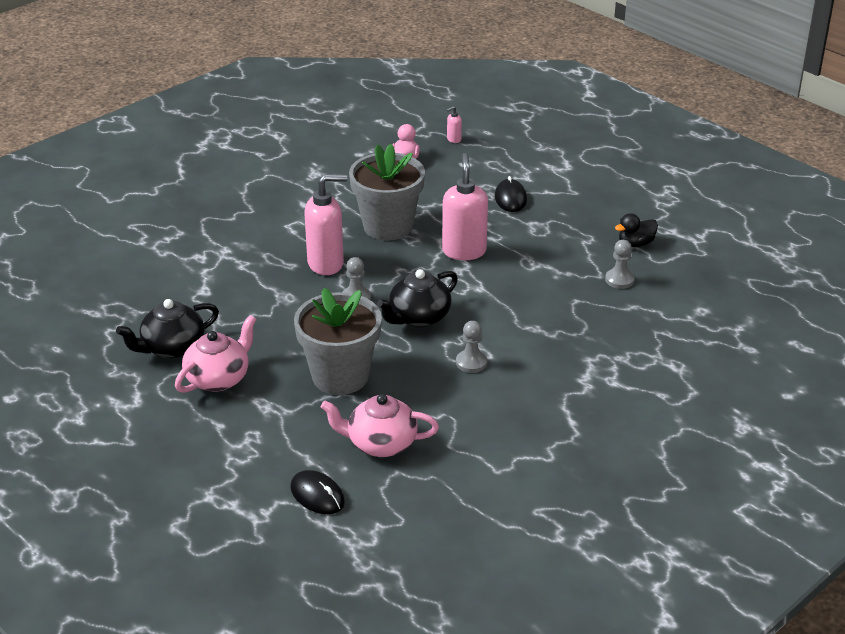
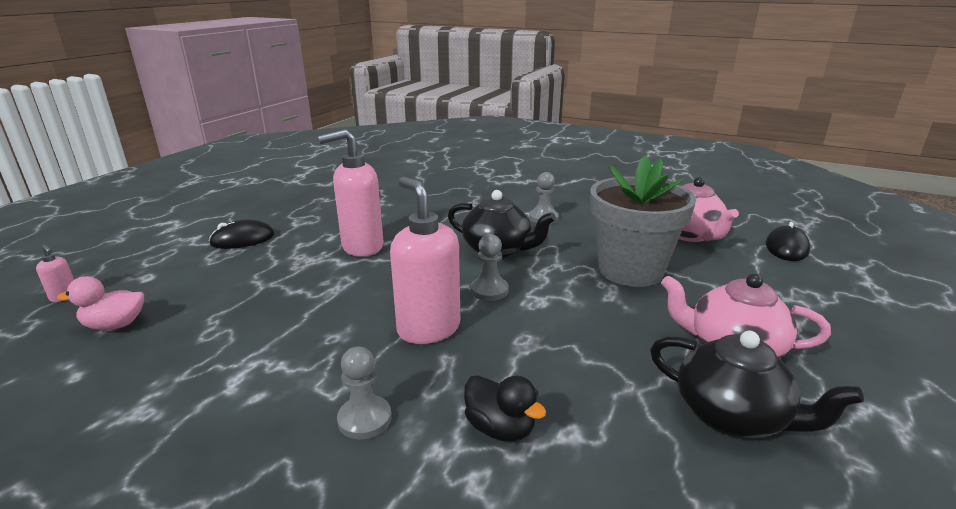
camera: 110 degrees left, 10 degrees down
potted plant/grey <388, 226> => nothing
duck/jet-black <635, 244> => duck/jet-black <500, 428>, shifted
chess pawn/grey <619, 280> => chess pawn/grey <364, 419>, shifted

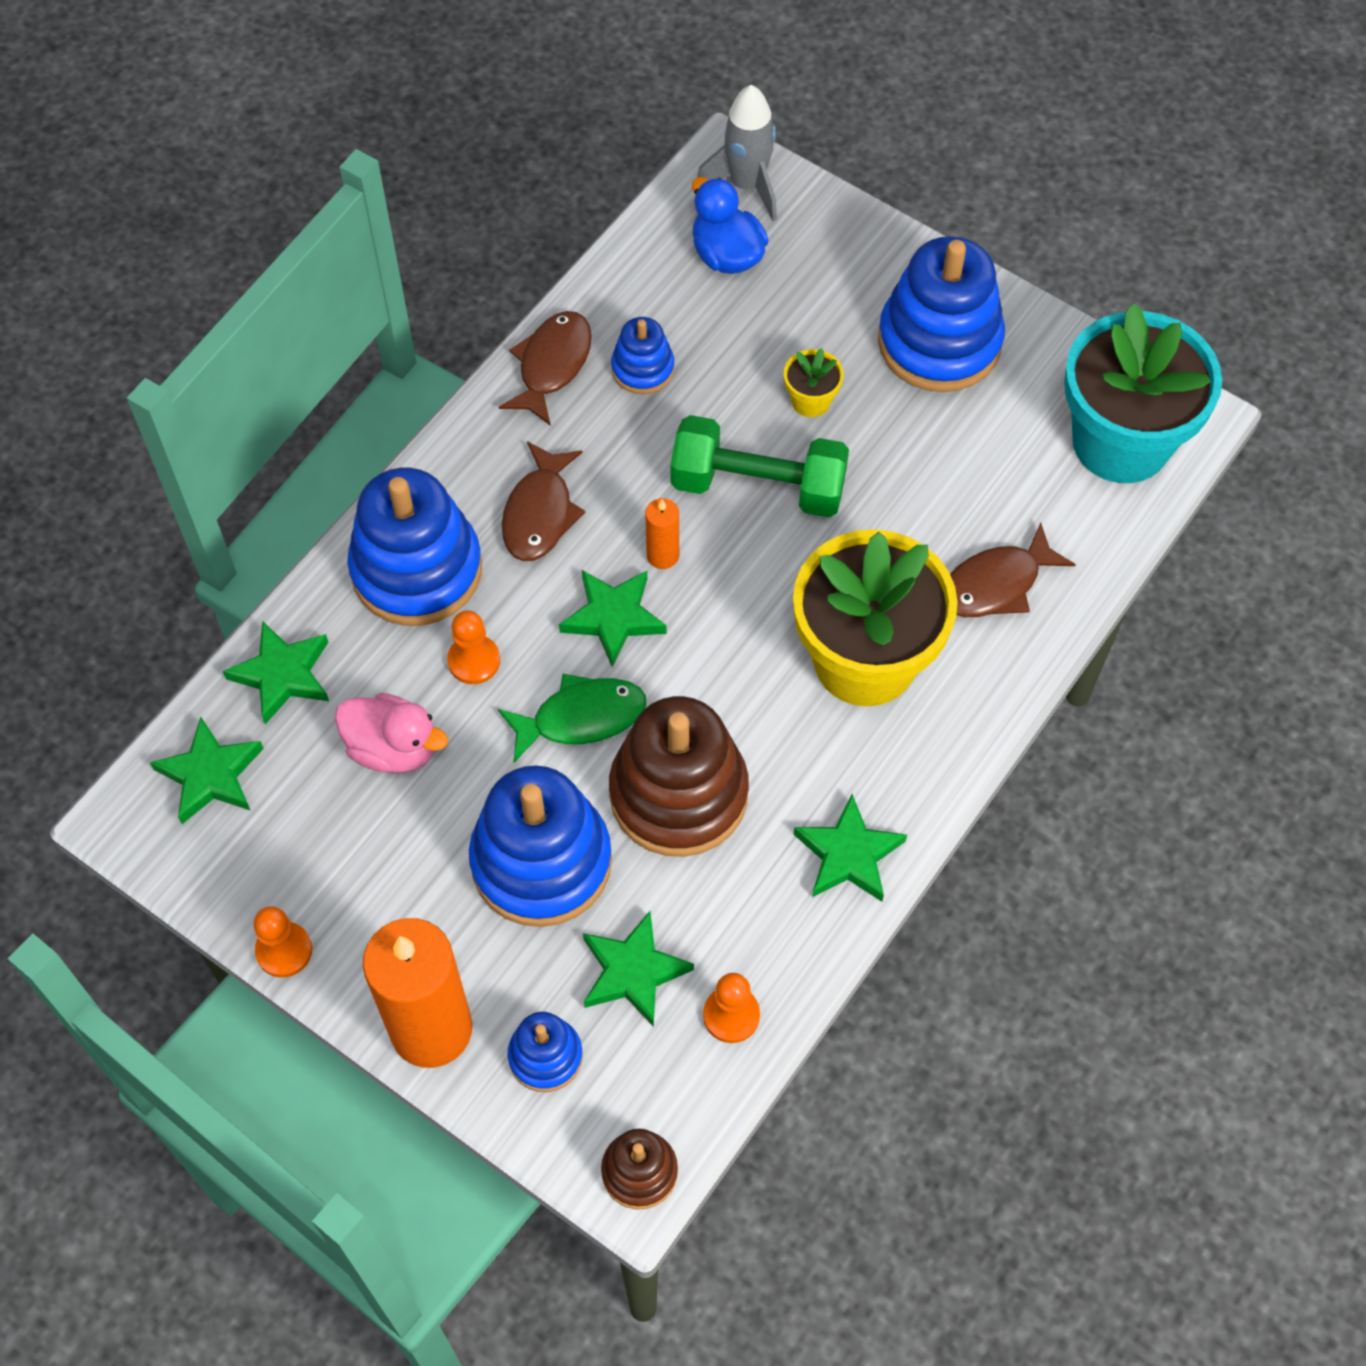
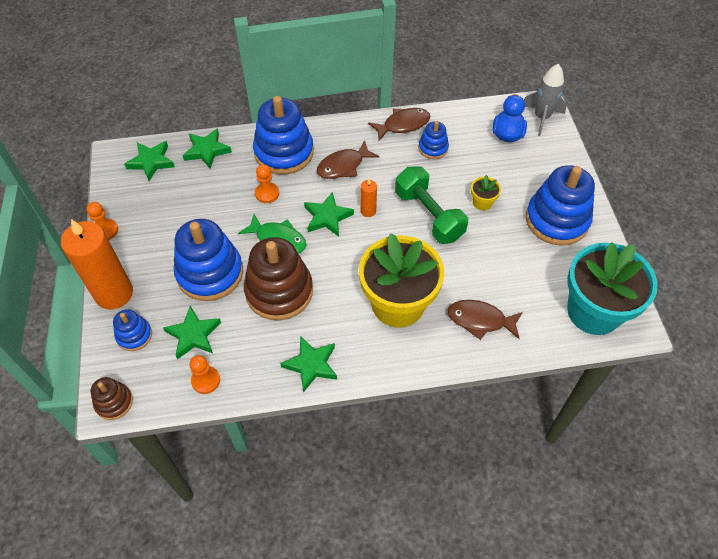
camera: 45 degrees right, 5 degrees down
duck/rosy <393, 748> => nothing

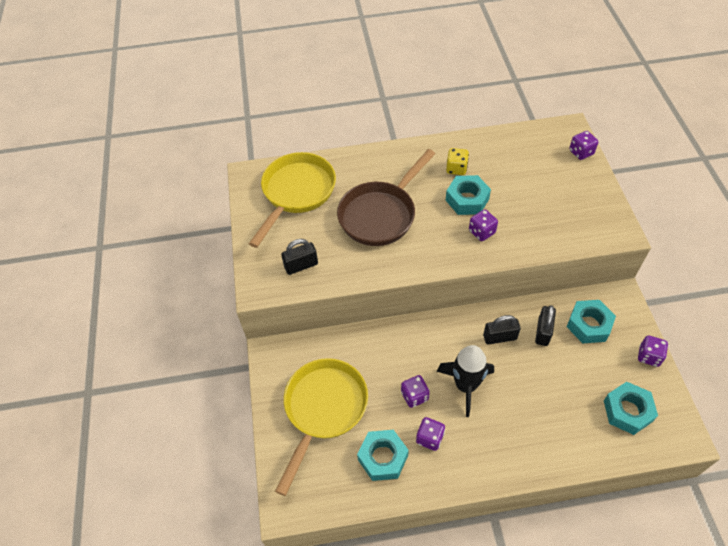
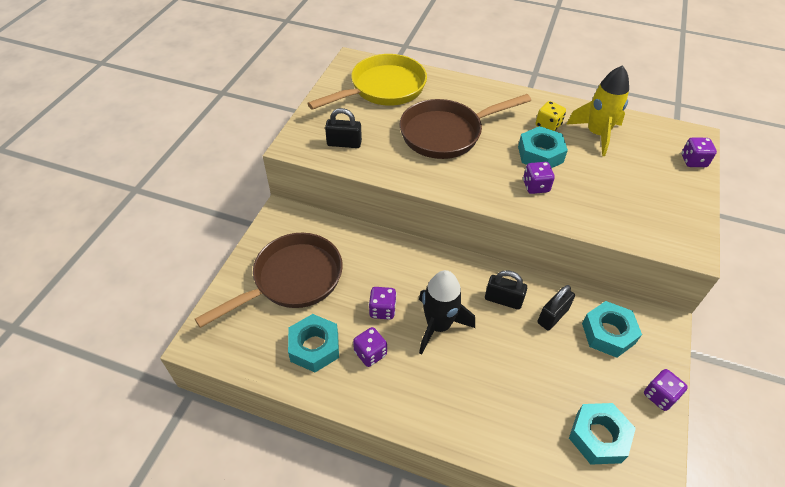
camera: 25 degrees right, 5 degrees down
frying pan/yellow <323, 409> => frying pan/russet <292, 280>
nothing => spaceship/yellow <596, 134>

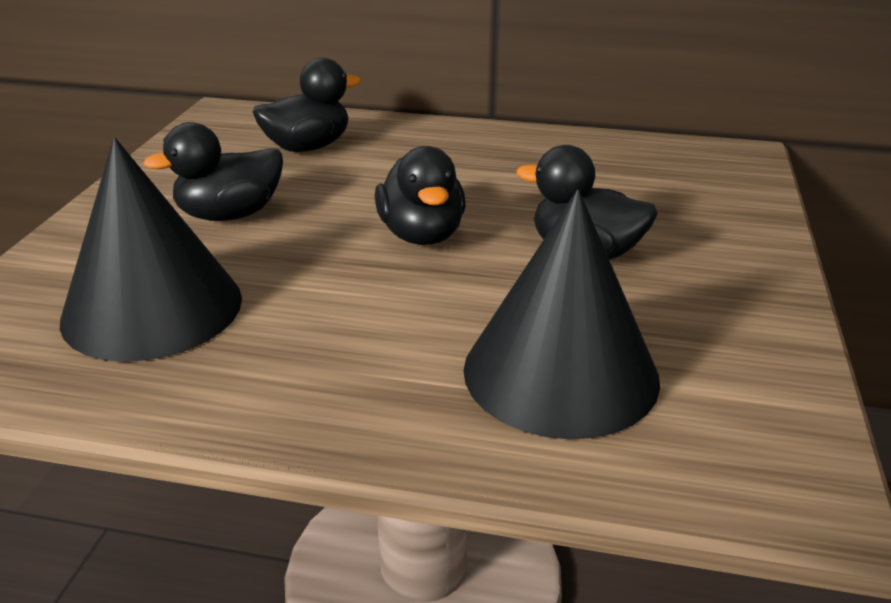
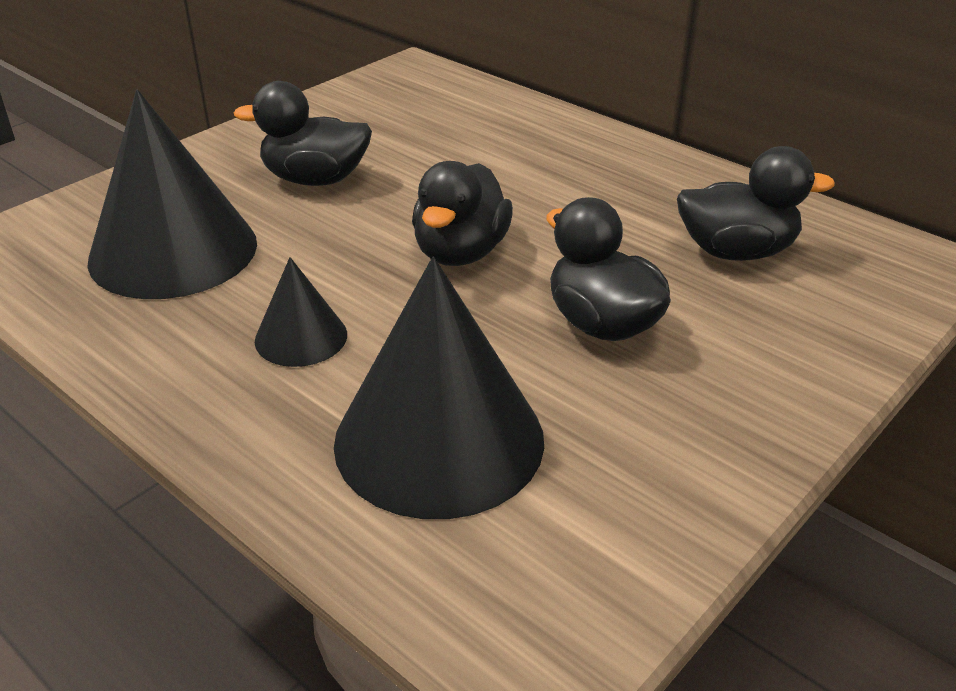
camera: 30 degrees right, 5 degrees up
duck/jet-black <307, 147> => duck/jet-black <736, 251>, shifted
nothing => cone shape/jet-black <301, 337>

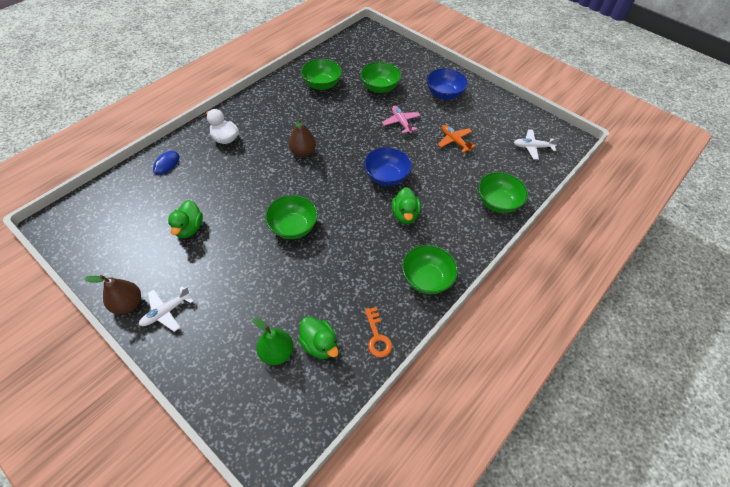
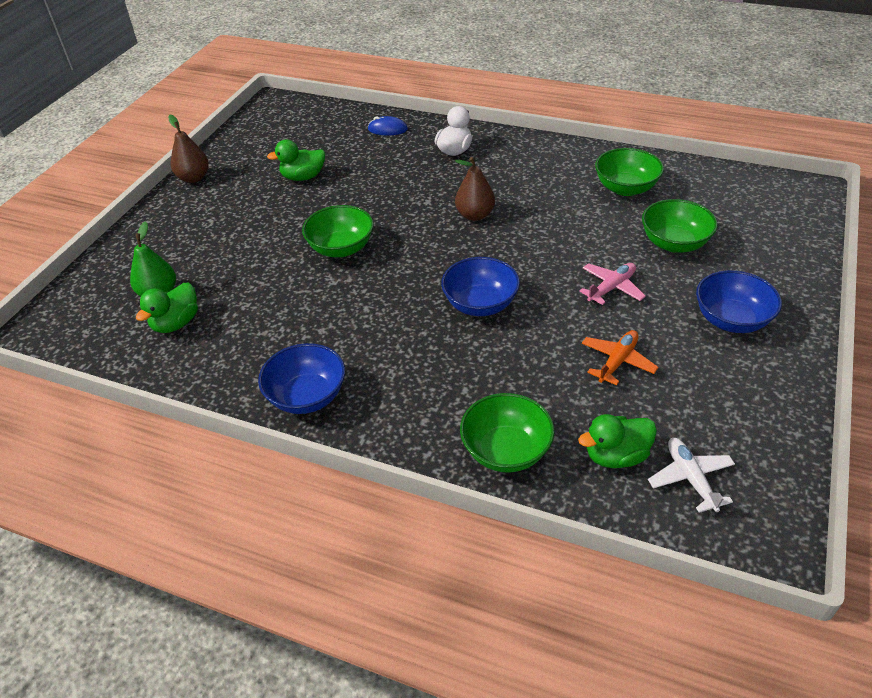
camera: 75 degrees right, 10 degrees down
duck/emerald <405, 215> => duck/emerald <616, 456>, shifted
deep dish/emerald <426, 279> => deep dish/cobalt <307, 396>
aeroplane/snow-white <166, 312> => nothing
door key/orange-coloured <377, 337> => nothing

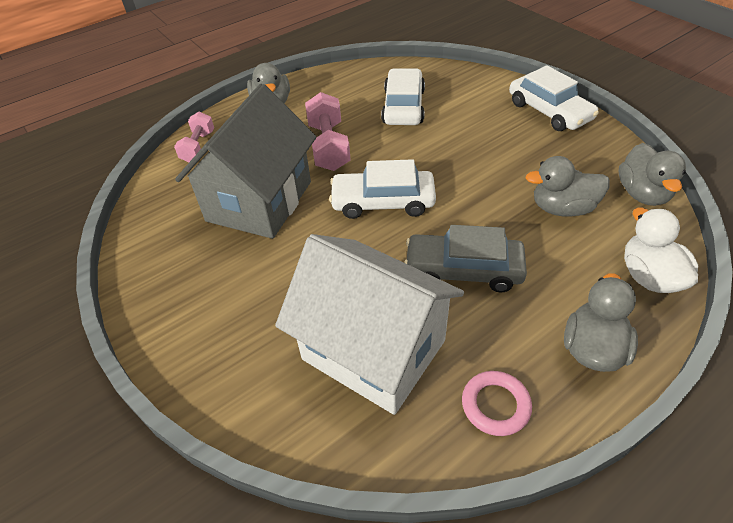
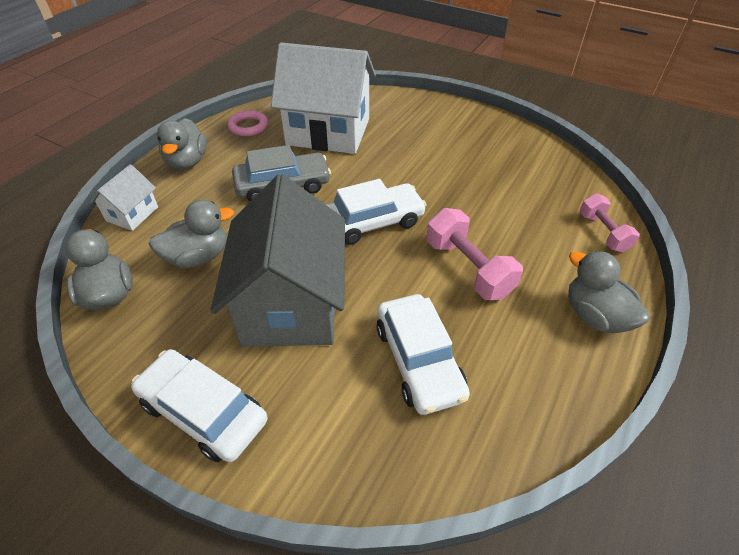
camera: 155 degrees right, 0 degrees up
house/grey <259, 201> => house/grey <291, 304>, shifted
duck/snow-white <649, 276> => house/snow-white <132, 214>

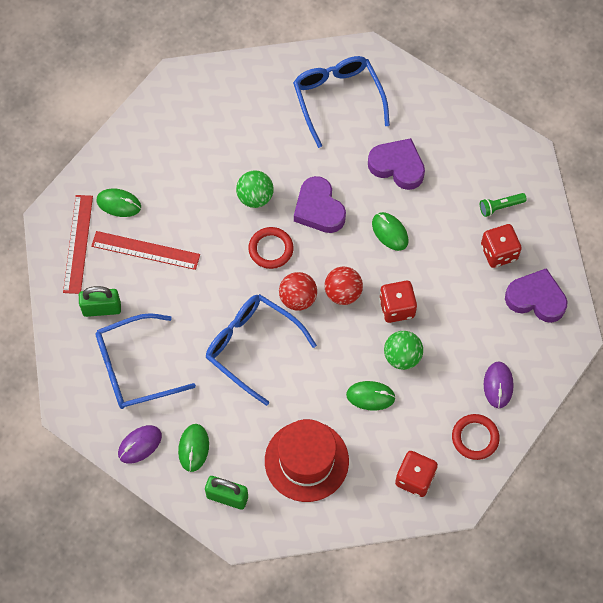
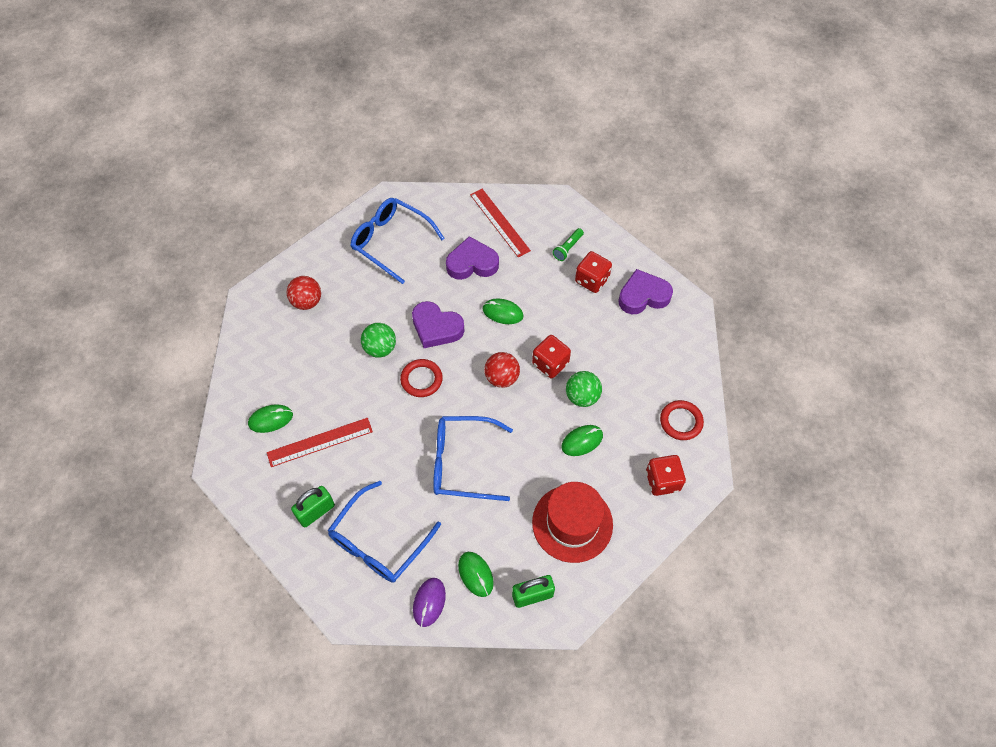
camera: 35 degrees left, 5 degrees down
measuring stick/crimson <78, 244> => measuring stick/crimson <499, 222>, shifted
play ball/crimson <298, 298> => play ball/crimson <307, 302>, shifted
mouse/purple <498, 385> => nothing

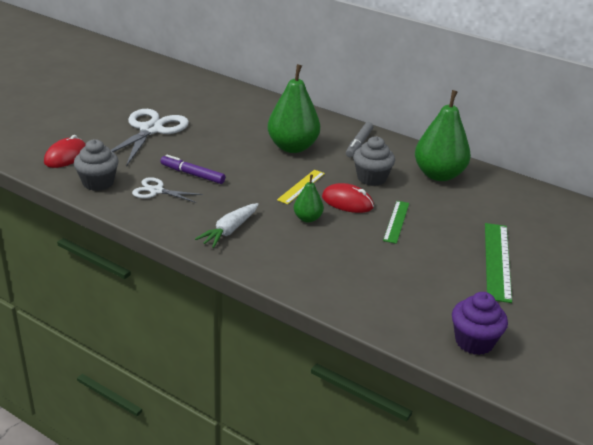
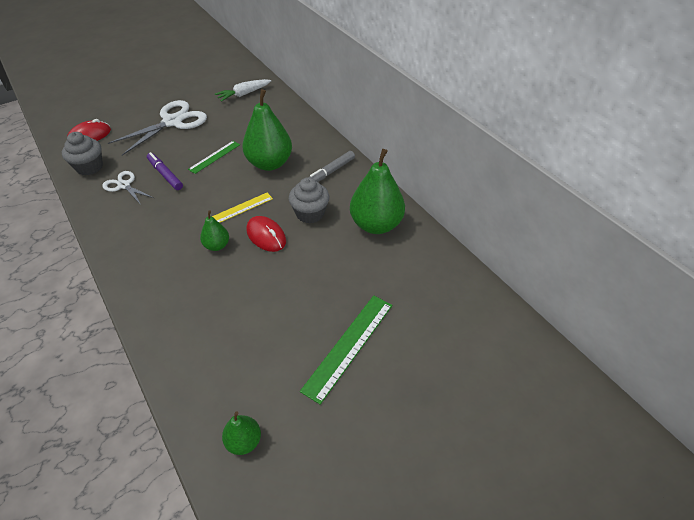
camera: 25 degrees right, 15 degrees up
measuring stick/emerald <396, 221> => measuring stick/emerald <214, 157>, shifted
root vegetable/snow-white <229, 231> => root vegetable/snow-white <243, 94>, shifted
fairy cake/purple <474, 341> => pear/emerald <244, 441>

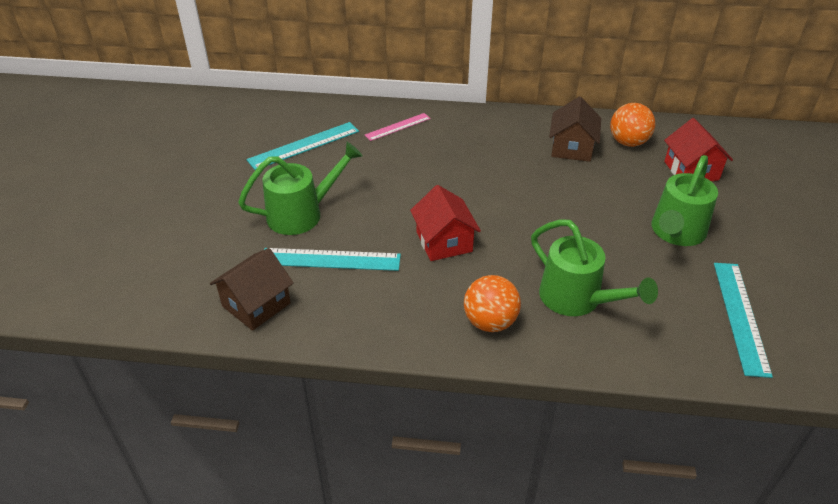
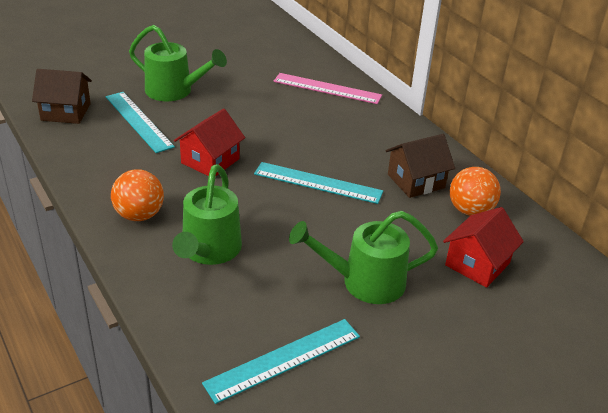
camera: 50 degrees right, 5 degrees down
measuring stick/rosy <398, 127> => measuring stick/rosy <327, 88>, x1.59
measuring stick/aqua <304, 145> => measuring stick/aqua <318, 183>, shifted

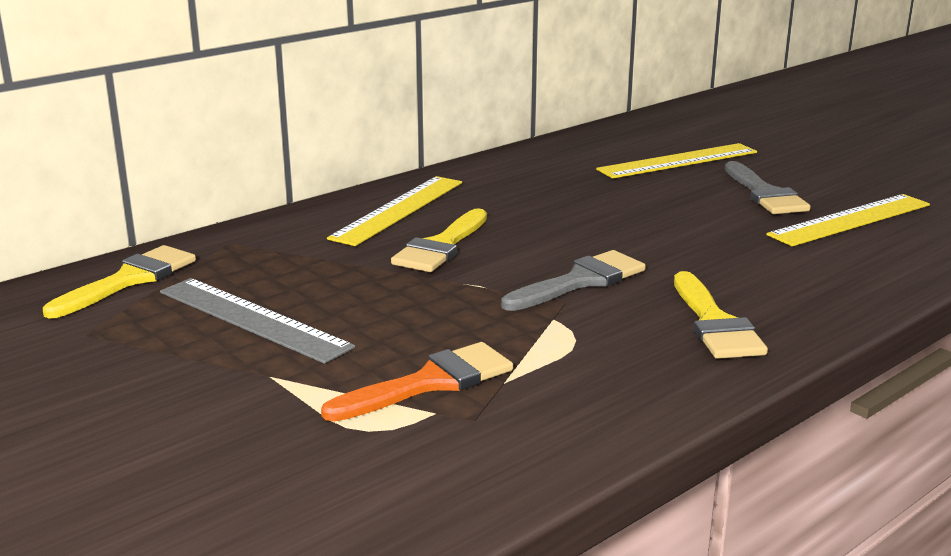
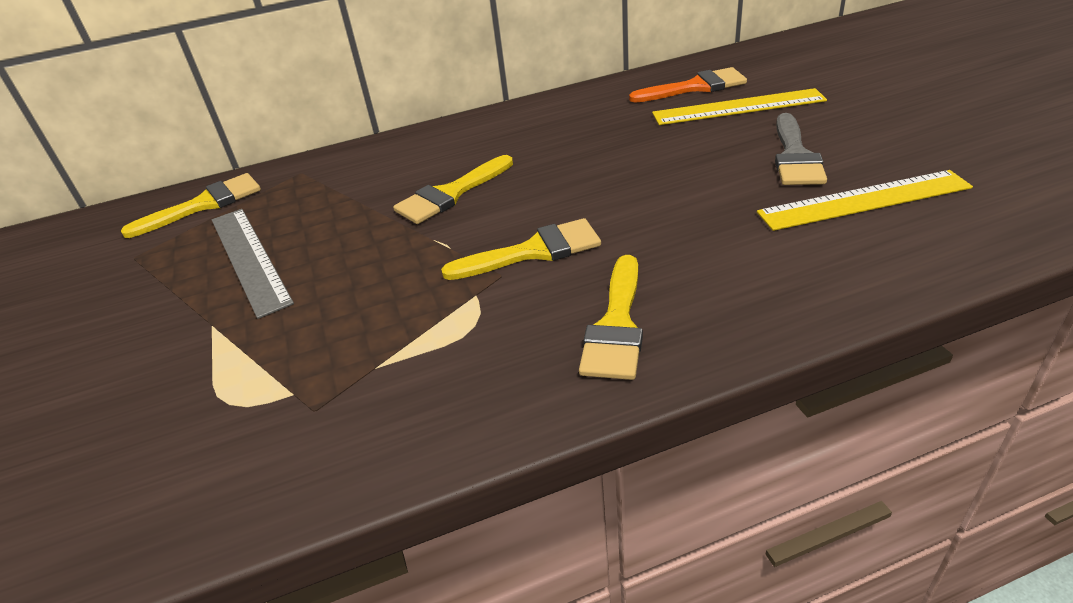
camera: 25 degrees right, 15 degrees up
measuring stick/yellow <398, 209> => nothing
paintbrush/grey <580, 281> => paintbrush/yellow <533, 251>
paintbrush/orange-coloured <430, 382> => paintbrush/orange-coloured <695, 87>, shifted

